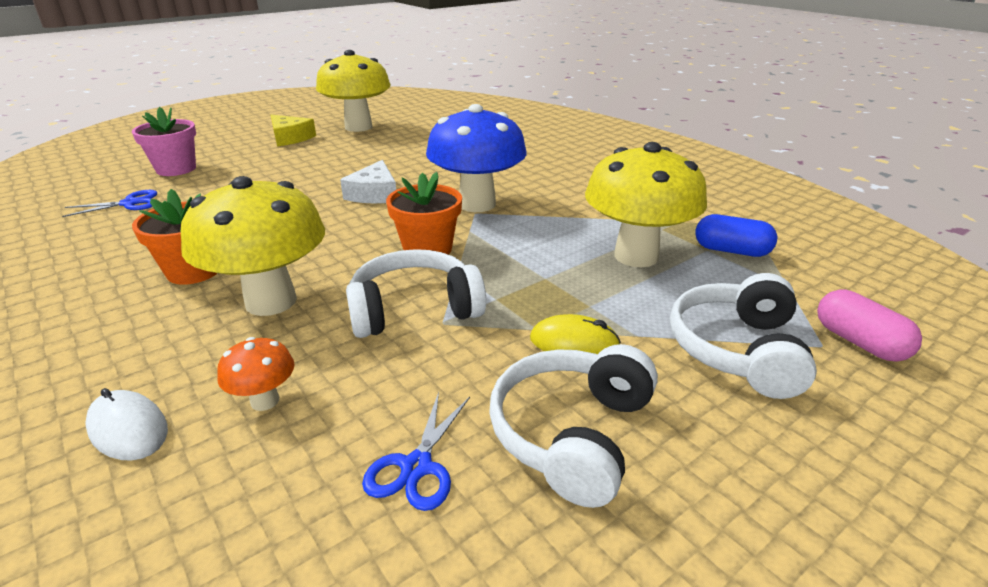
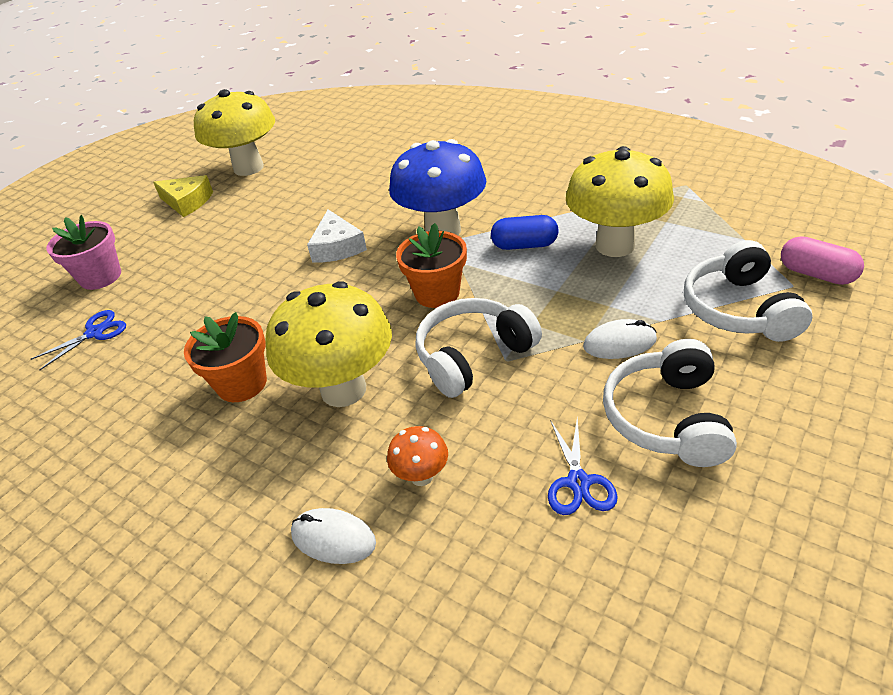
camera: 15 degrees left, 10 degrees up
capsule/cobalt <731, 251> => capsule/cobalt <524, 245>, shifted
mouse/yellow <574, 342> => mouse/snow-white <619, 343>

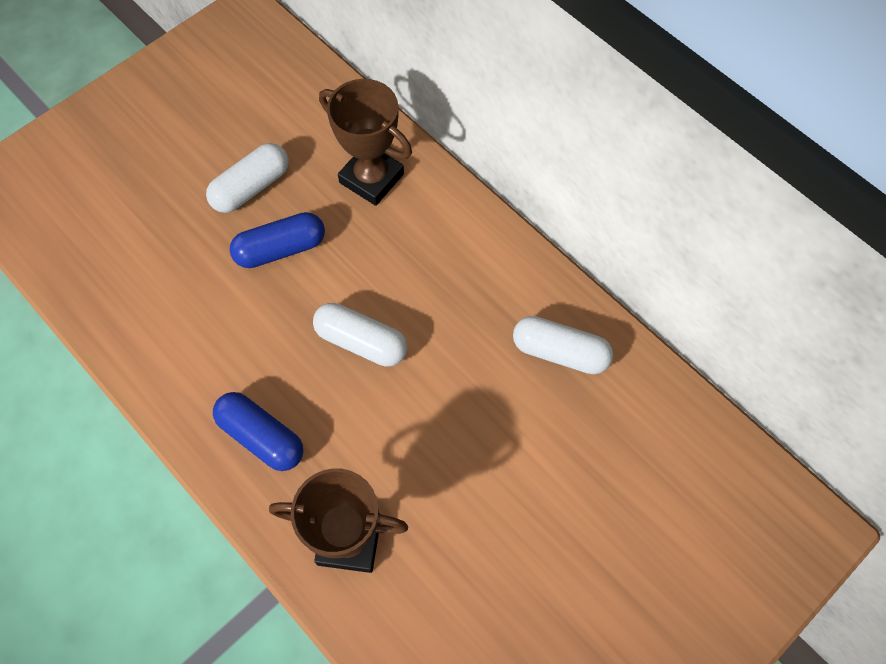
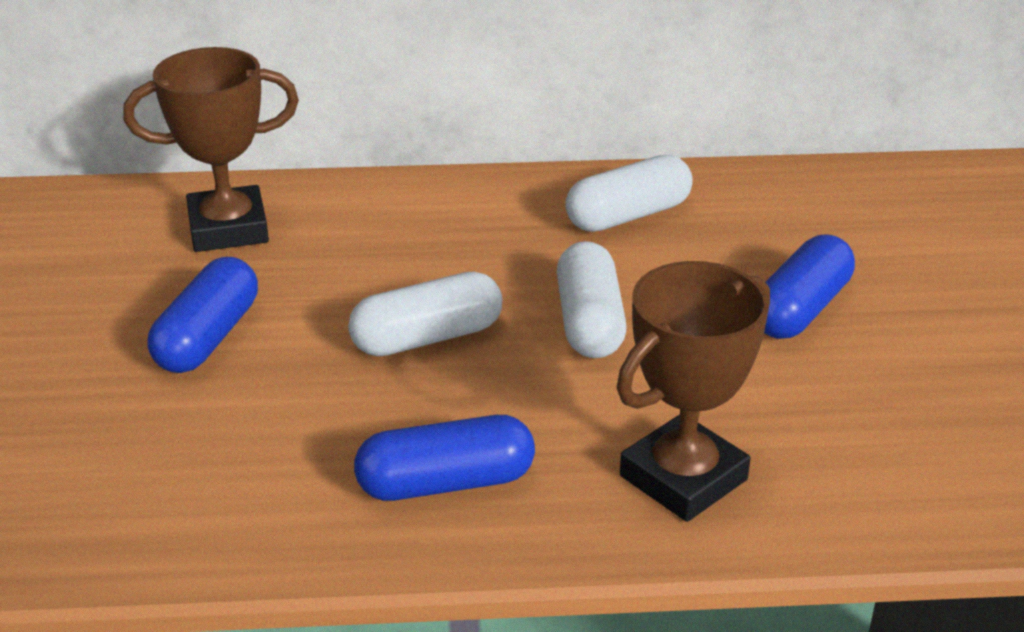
camera: 50 degrees left, 30 degrees down
capsule/snow-white <251, 187> => capsule/snow-white <589, 322>, shifted
nothing => capsule/cobalt <800, 309>

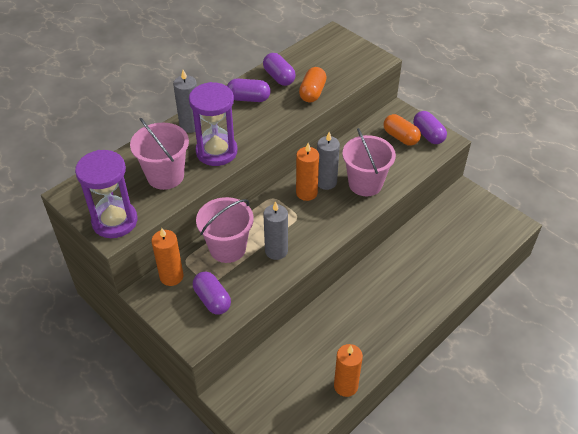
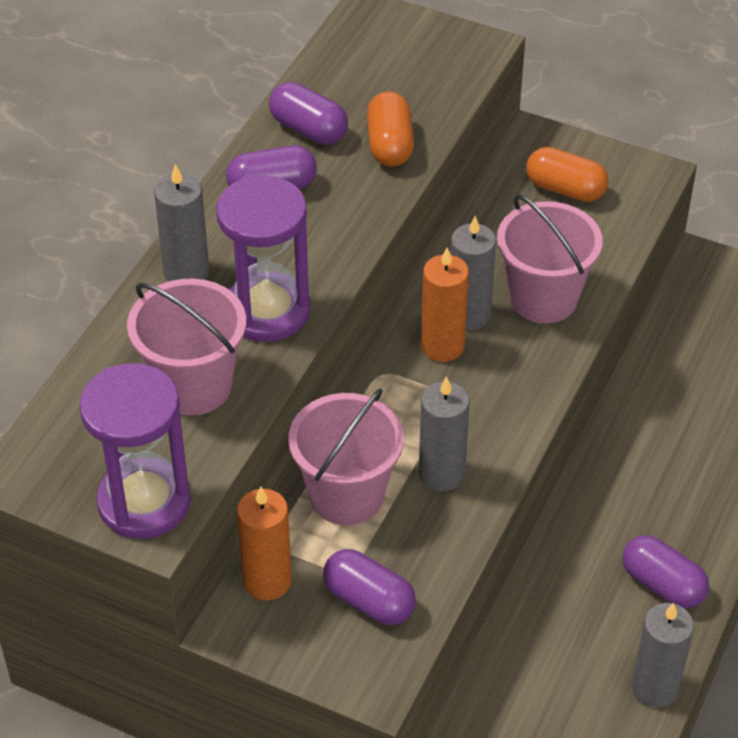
camera: 20 degrees left, 0 degrees up
capsule/purple <428, 135> => capsule/purple <662, 584>, shifted
wax candle/orange-coloured <346, 386> => wax candle/grey <655, 688>

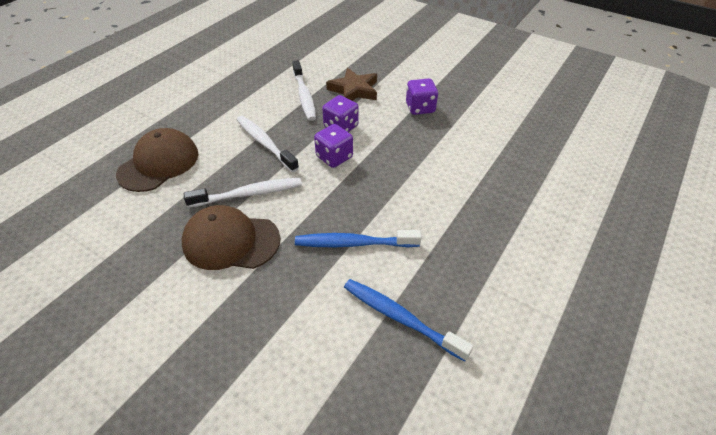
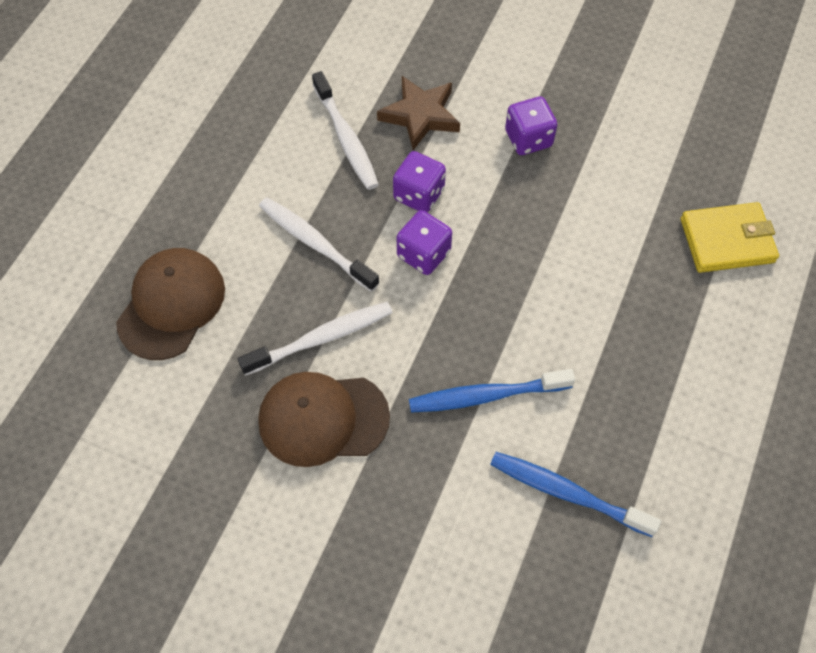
camera: 10 degrees left, 15 degrees up
nothing => card wallet/yellow <727, 240>

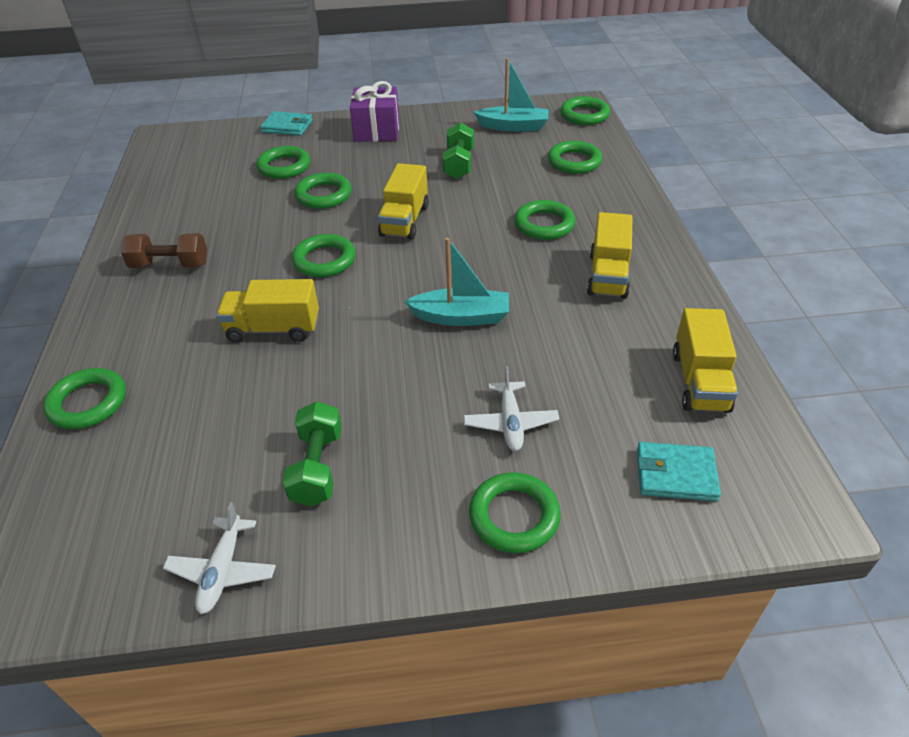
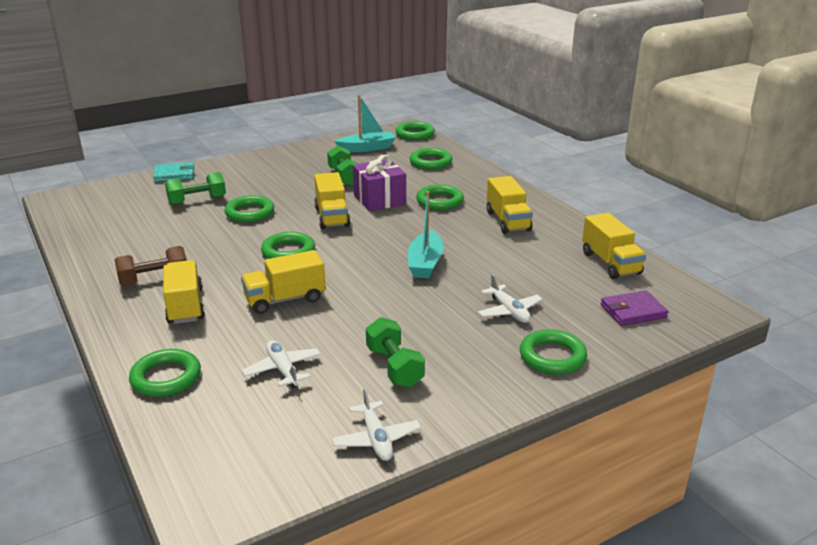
camera: 25 degrees left, 15 degrees down
present/purple <377, 130> => present/purple <379, 200>, shifted
torus/emerald <284, 167> => hand weight/emerald <197, 201>
sailboat/aqua <461, 317> => sailboat/aqua <425, 263>, 120 degrees clockwise
card wallet/aqua <675, 474> => card wallet/purple <633, 311>
nothing => truck/yellow <185, 306>
nothing => aeroplane/snow-white <283, 370>

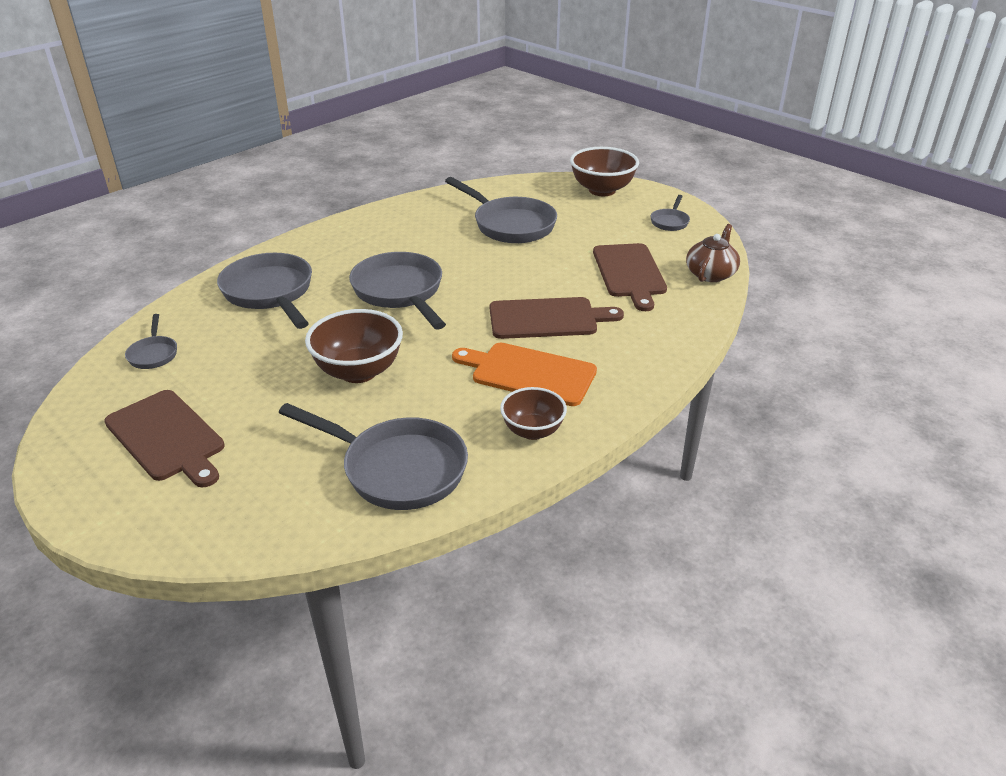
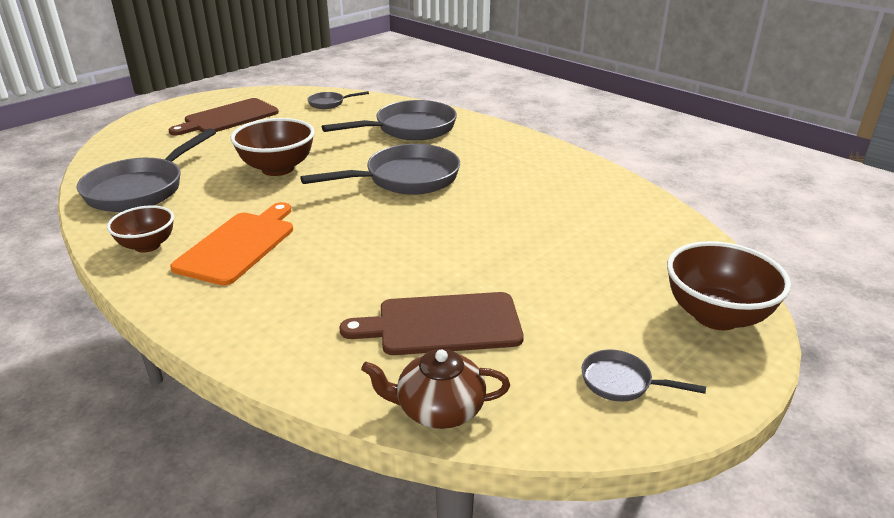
camera: 90 degrees right, 5 degrees down
frying pan/grey <510, 225> => nothing
china teapot/russet <710, 274> => china teapot/russet <439, 409>, 150 degrees clockwise
cutting board/russet <547, 318> => nothing

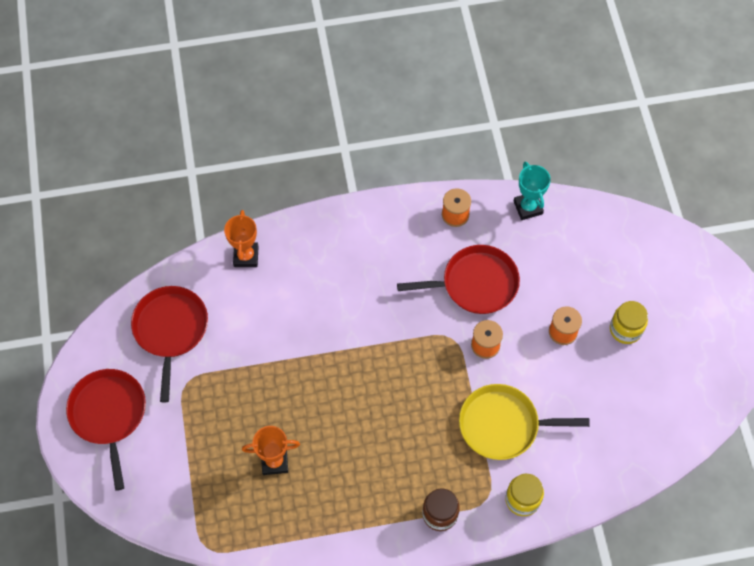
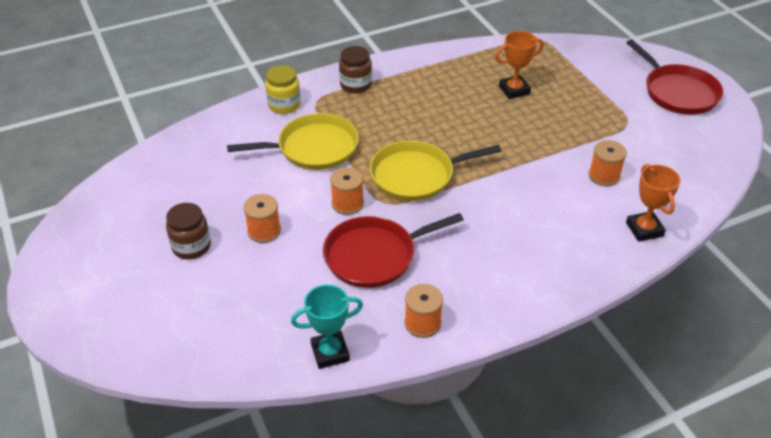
camera: 165 degrees right, 20 degrees down
prize cup/aqua <528, 207> => prize cup/aqua <330, 352>, 75 degrees counterclockwise
frying pan/crimson <170, 330> => nothing
jar/yellow <625, 329> => jar/russet <191, 247>
nothing => reel of thread/orange-coloured <604, 176>
nothing => frying pan/yellow <416, 175>

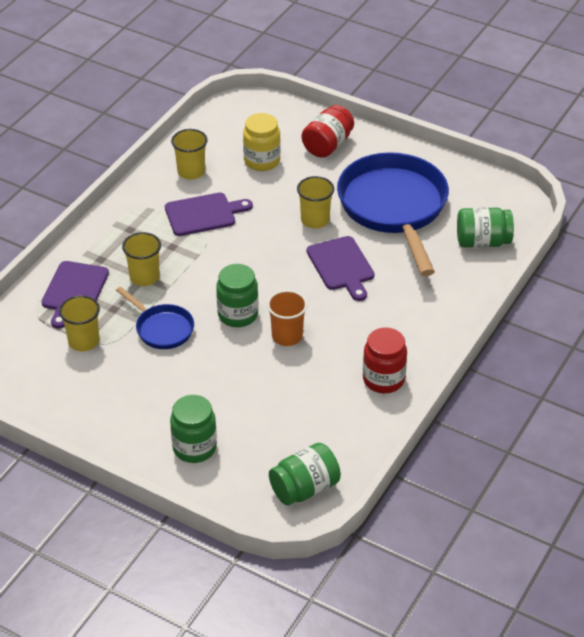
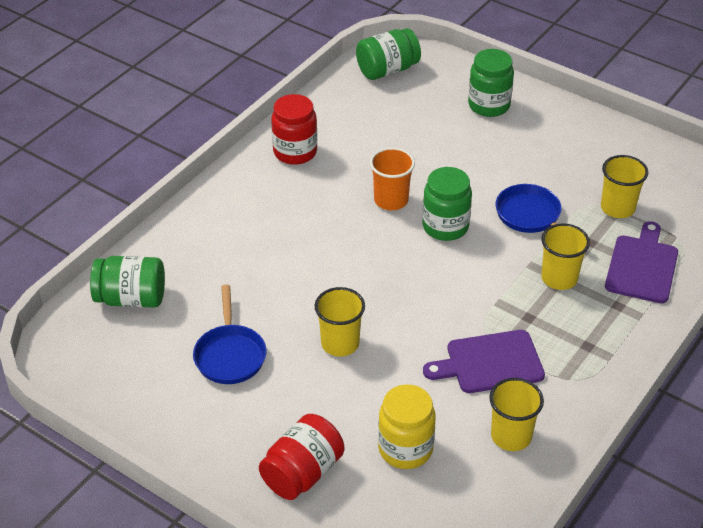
camera: 175 degrees left, 0 degrees up
frying pan/cobalt <394, 208> => frying pan/cobalt <230, 354>, x0.48
cutting board/purple <341, 266> => nothing

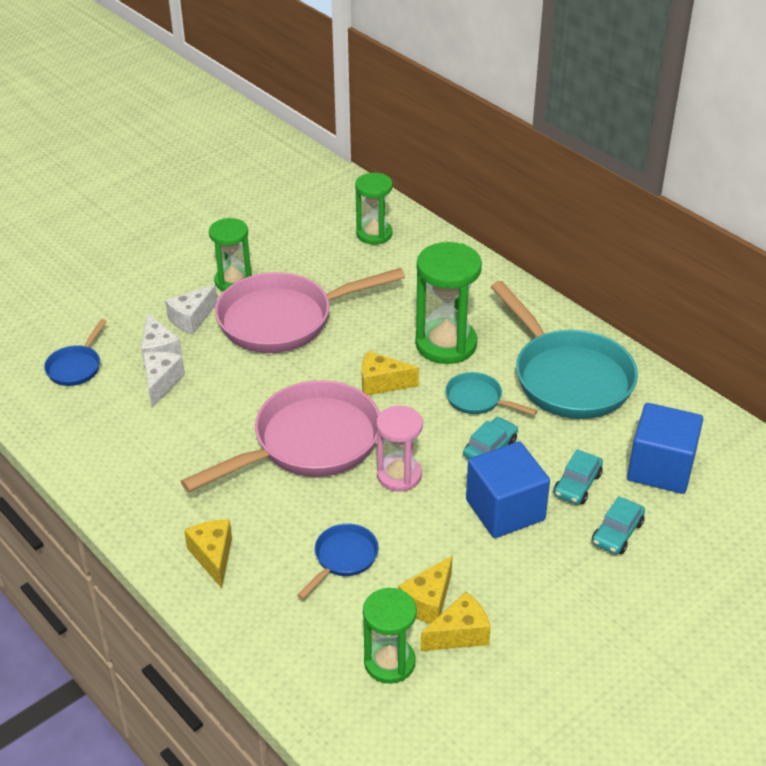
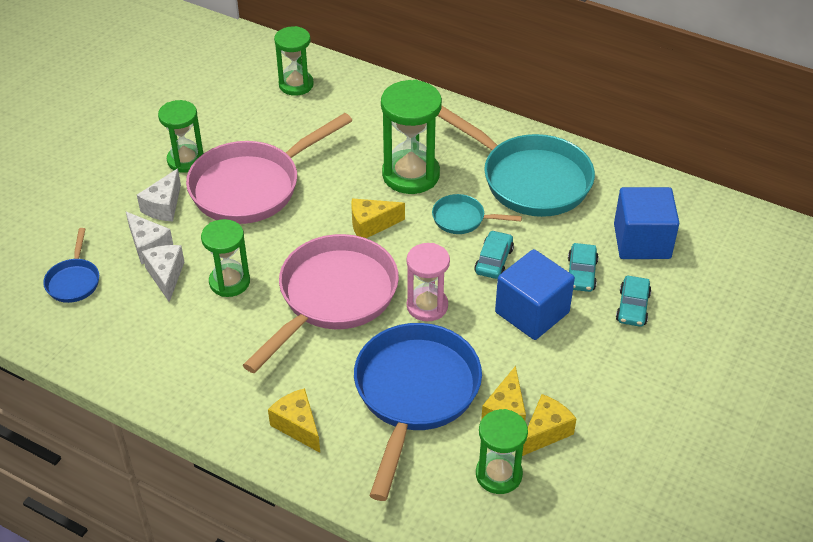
camera: 20 degrees left, 5 degrees up
frying pan/cobalt <343, 558> => frying pan/cobalt <414, 394>, x2.15
nothing => sandglass/emerald <229, 282>

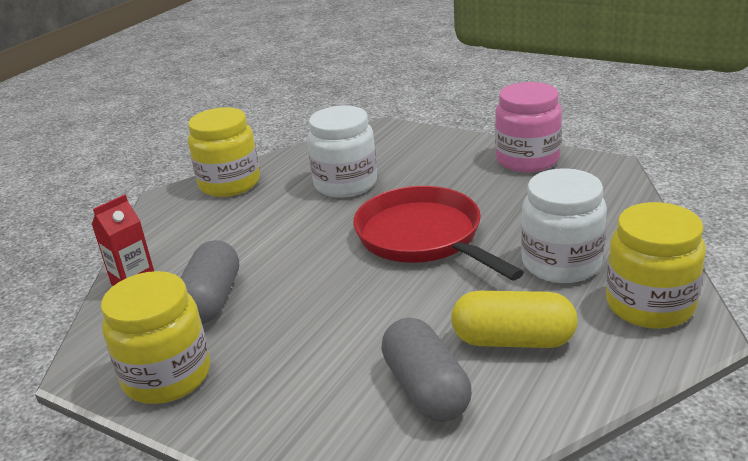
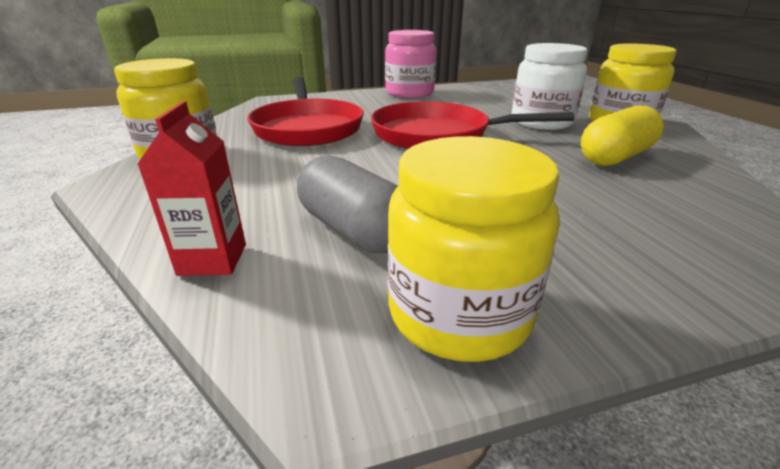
camera: 50 degrees left, 0 degrees up
jar/snow-white <346, 184> => frying pan/crimson <307, 128>
capsule/grey <426, 389> => nothing

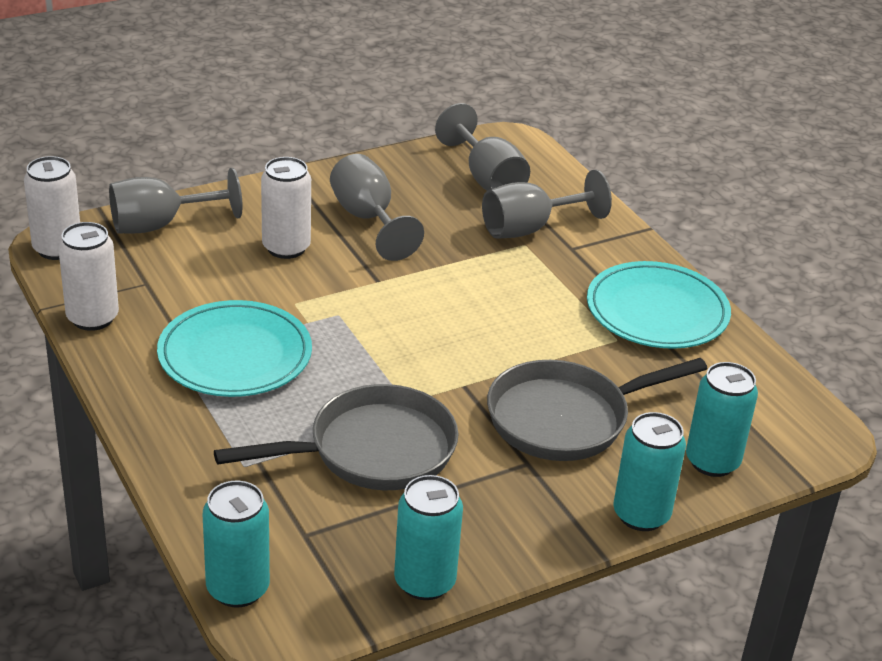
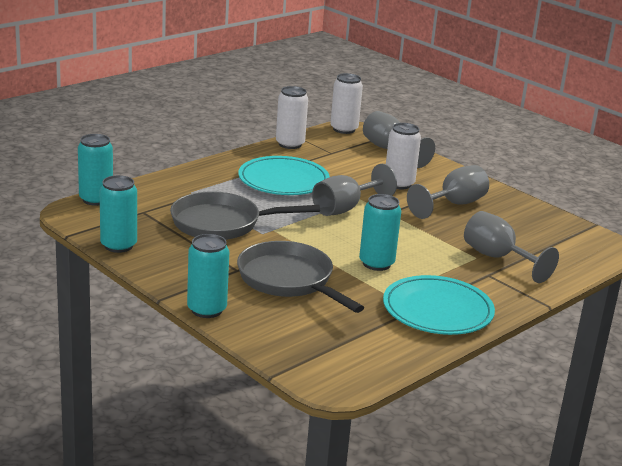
camera: 75 degrees right, 10 degrees down
wine glass/grey <487, 179> => wine glass/grey <345, 208>, shifted
can/aqua <712, 461> => can/aqua <376, 263>, shifted
frying pan/grey <373, 451> => frying pan/grey <222, 223>, 120 degrees clockwise

